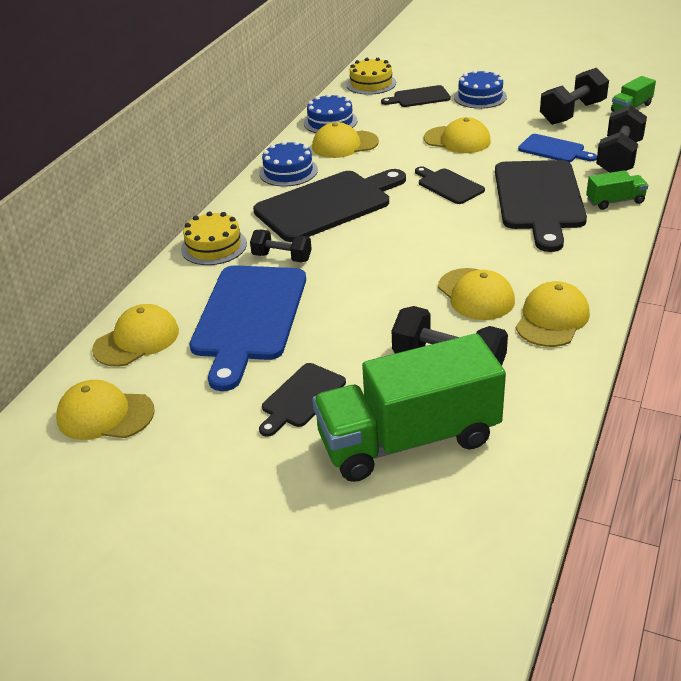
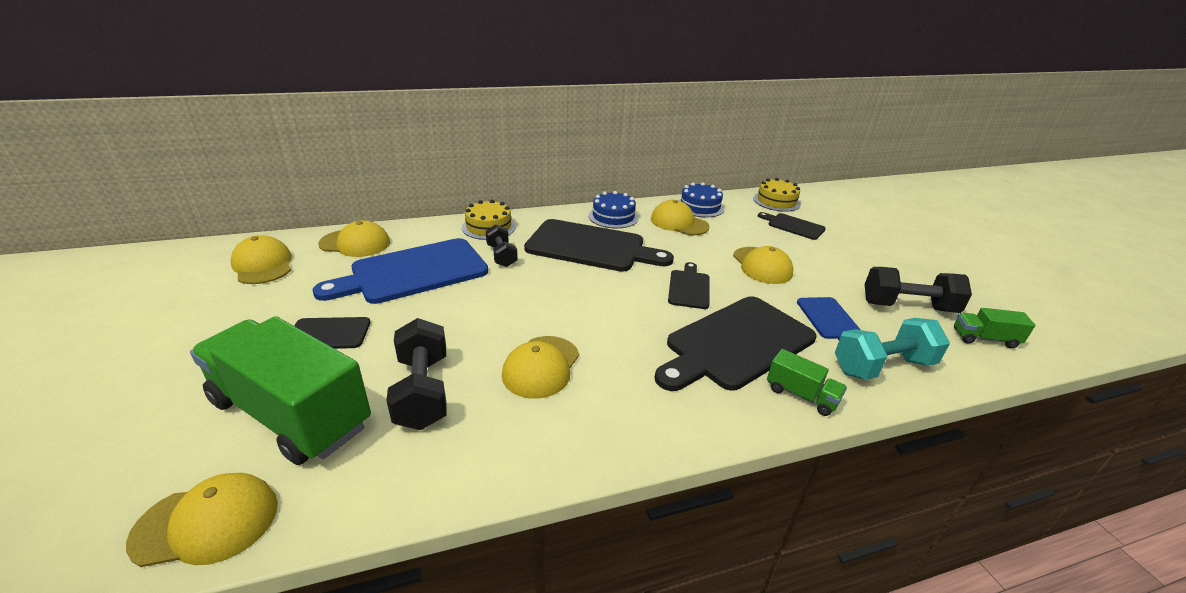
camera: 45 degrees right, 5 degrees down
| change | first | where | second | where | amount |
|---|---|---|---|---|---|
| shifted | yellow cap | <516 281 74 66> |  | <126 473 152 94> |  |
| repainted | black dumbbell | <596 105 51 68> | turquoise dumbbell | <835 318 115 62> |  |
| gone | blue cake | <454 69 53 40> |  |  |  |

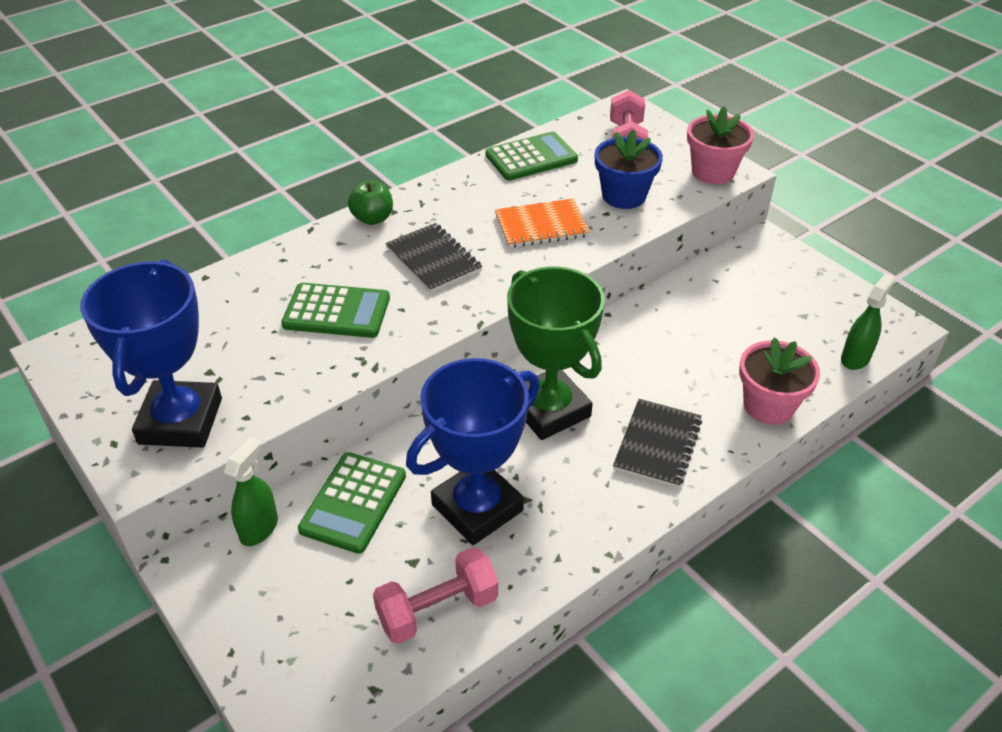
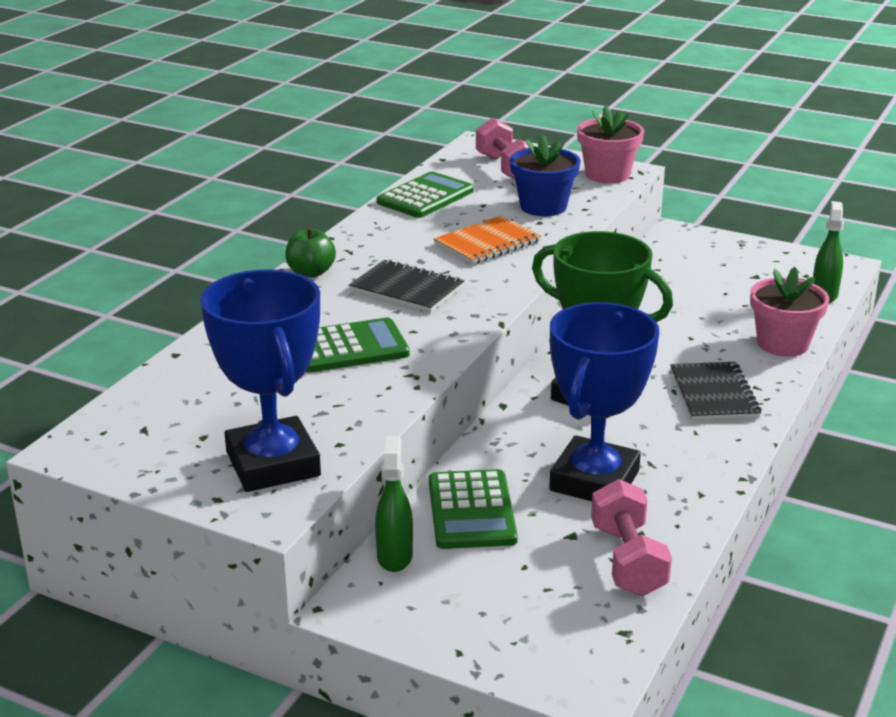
camera: 25 degrees left, 15 degrees down
| change | first | where | second | where | amount |
|---|---|---|---|---|---|
| rotated | pink dumbbell | <373 547 125 97> |  | <591 479 81 117> | 45 degrees counterclockwise |

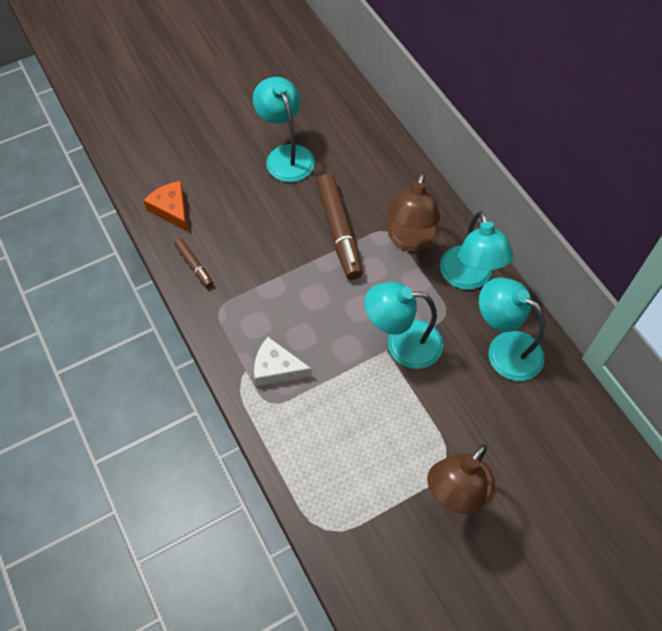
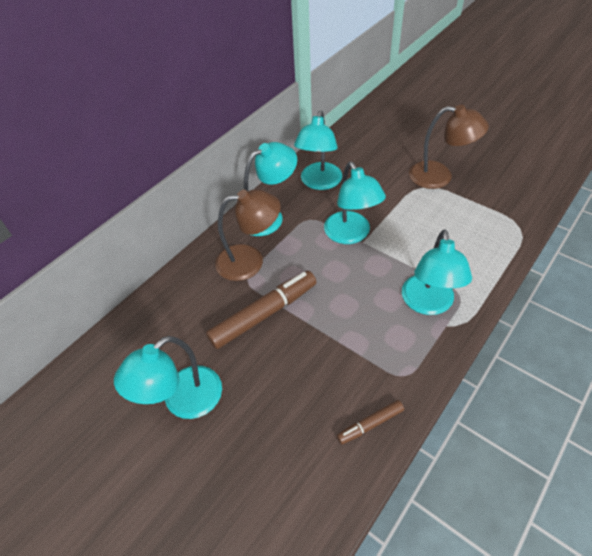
camera: 110 degrees left, 10 degrees down
| change | first | where | second | where | amount |
|---|---|---|---|---|---|
| rotated | brown marker | <174 238 39 50> |  | <337 400 67 45> | 150 degrees counterclockwise |
| swapped | white cheese | <254 337 58 49> | turquoise lamp | <402 229 70 86> |  |
| gone | orange cheese | <143 181 45 50> |  |  |  |

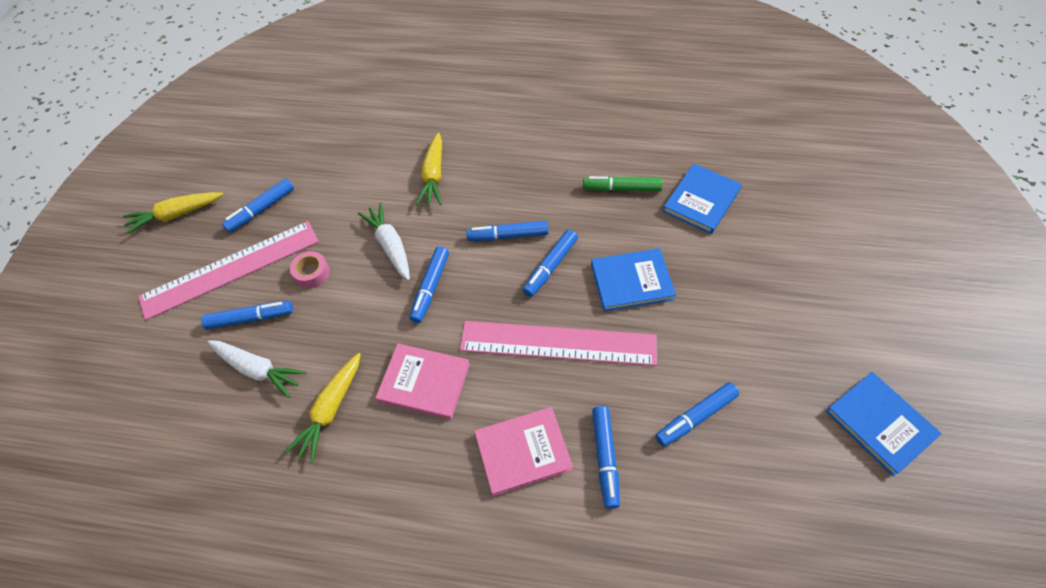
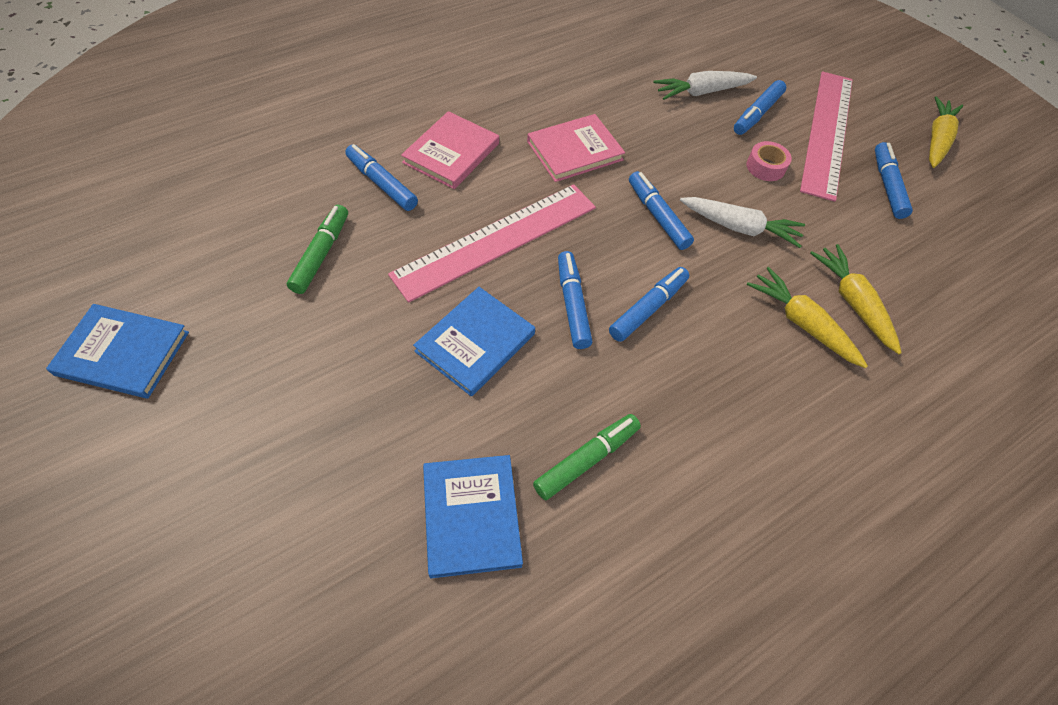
camera: 130 degrees right, 0 degrees up
| change | first | where | second | where | amount |
|---|---|---|---|---|---|
| repainted | blue marker | <655 382 84 65> | green marker | <287 205 61 89> |  |
| shifted | yellow carrot | <285 353 76 110> |  | <810 244 92 110> |  |

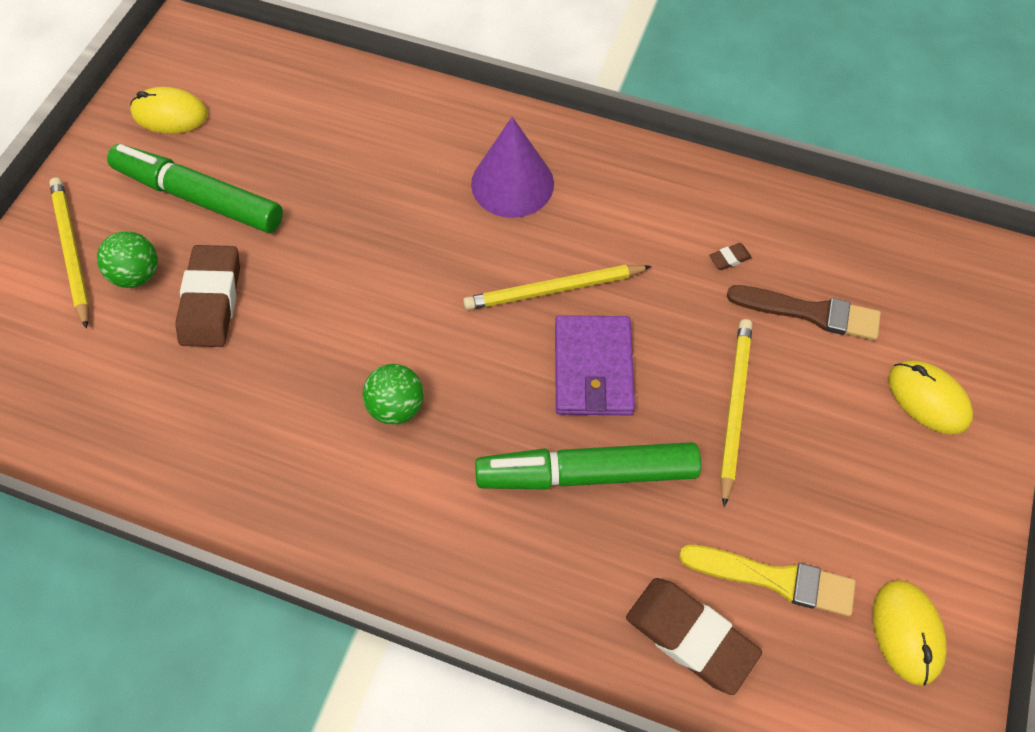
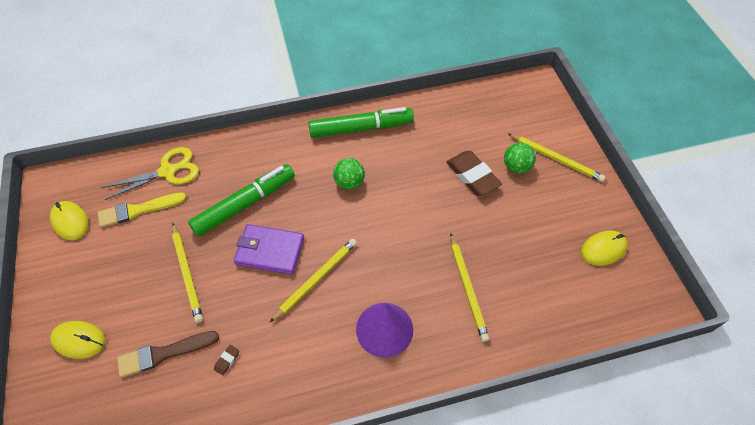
camera: 145 degrees right, 5 degrees down
| change | first | where | second | where | amount |
|---|---|---|---|---|---|
| swapped | brown eraser | <626 578 136 117> | yellow scissors | <101 147 98 53> |  |
| rotated | purple wallet | <555 315 80 100> |  | <234 224 70 51> | 45 degrees counterclockwise |
| shifted | green marker | <107 144 176 89> |  | <308 107 106 31> |  |
| new |  |  | yellow pencil | <450 233 39 109> |  |

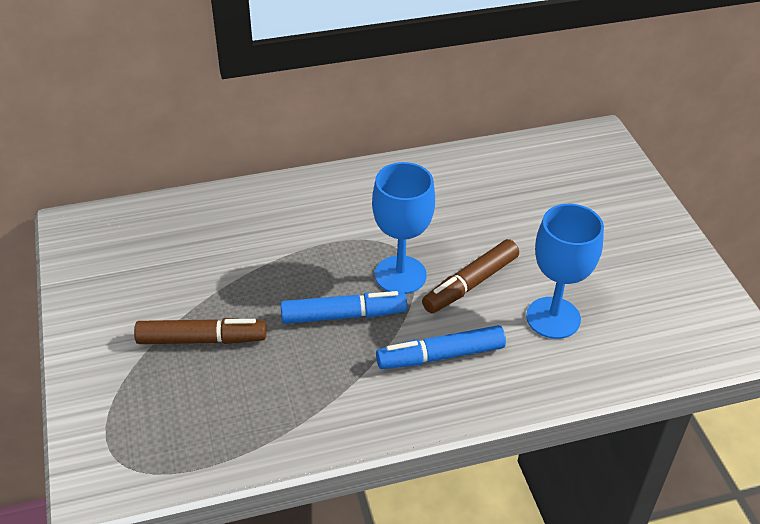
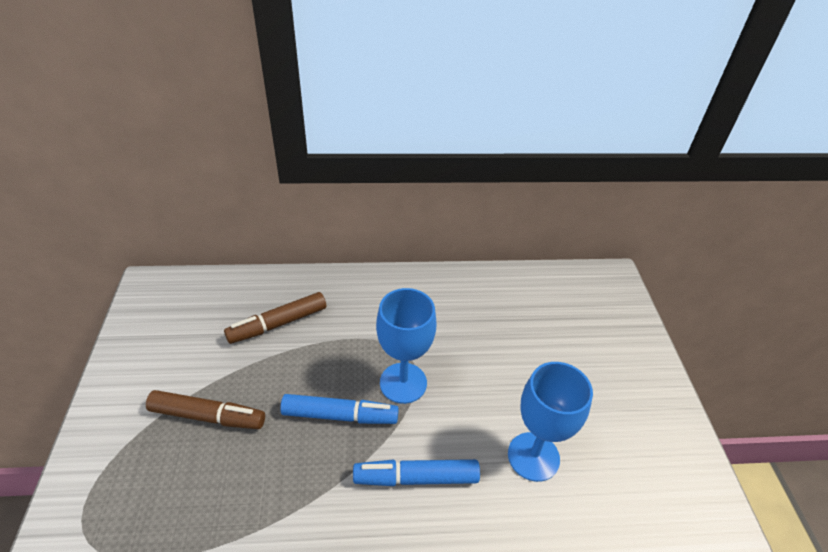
camera: 10 degrees right, 0 degrees up
| change | first | where | second | where | amount |
|---|---|---|---|---|---|
| shifted | brown marker | <422 239 97 74> |  | <224 292 102 52> |  |

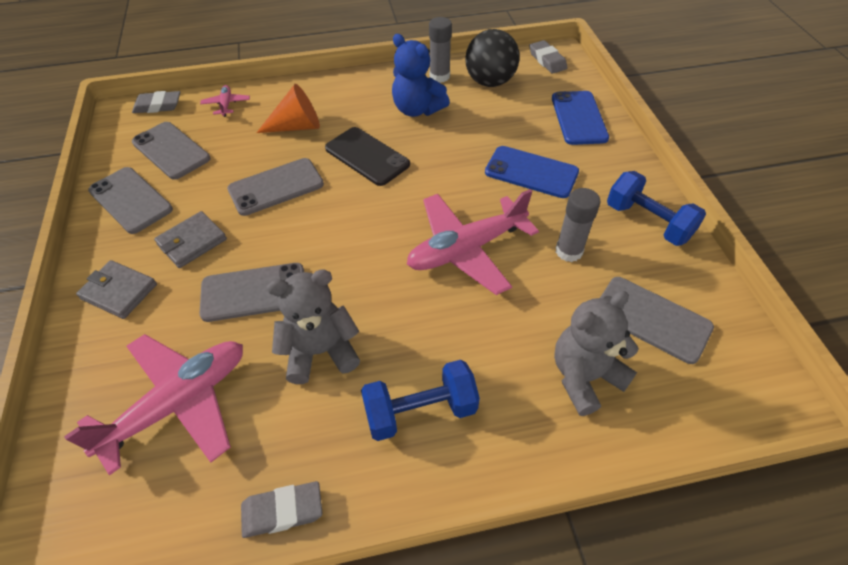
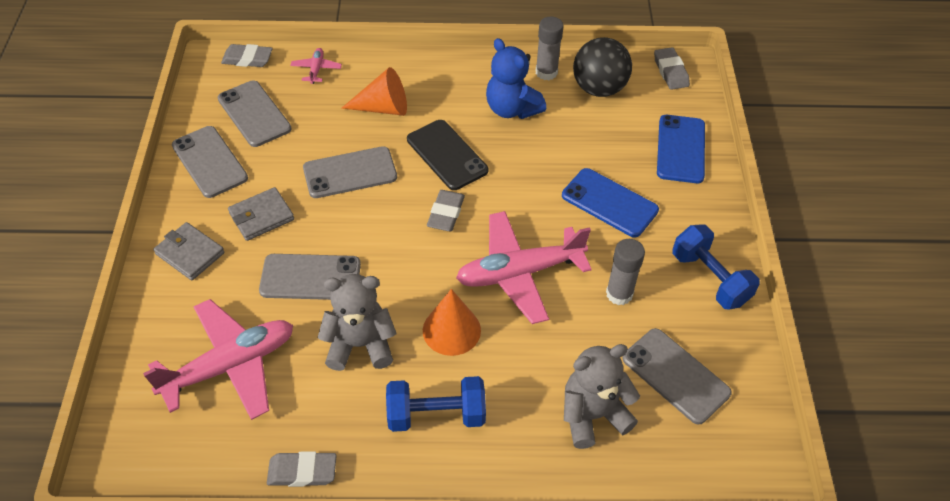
camera: 10 degrees right, 0 degrees up
| change | first | where | second | where | amount |
|---|---|---|---|---|---|
| new |  |  | orange cone | <423 289 58 67> |  |
| new |  |  | grey eraser | <427 190 38 41> |  |

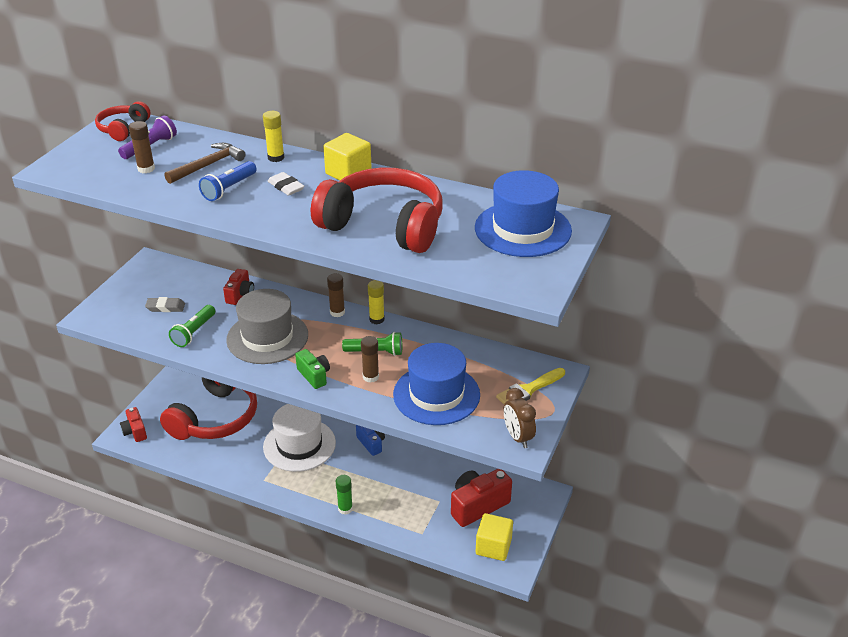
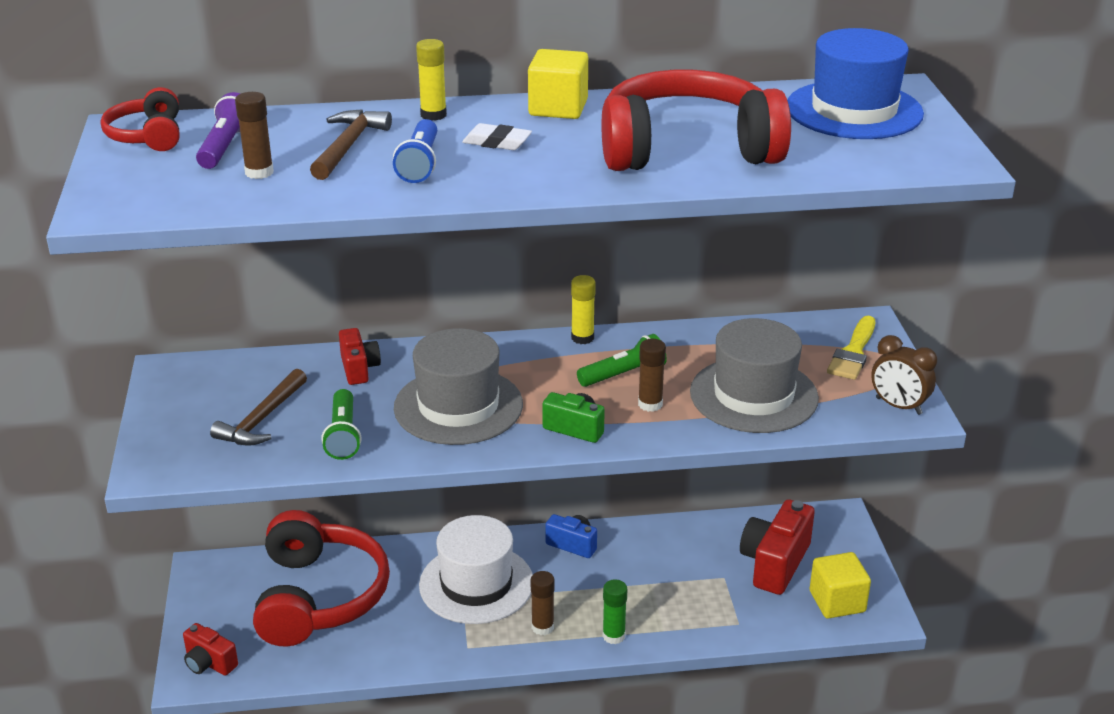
camera: 30 degrees left, 5 degrees down
| change | first | where | second | where | amount |
|---|---|---|---|---|---|
| swapped | grey eraser | <145 297 40 15> | brown hammer | <210 369 97 77> |  |
| shifted | brown glue stick | <327 273 18 44> |  | <531 571 24 64> |  |
| repainted | blue hat | <393 343 87 82> | grey hat | <690 318 129 115> |  |

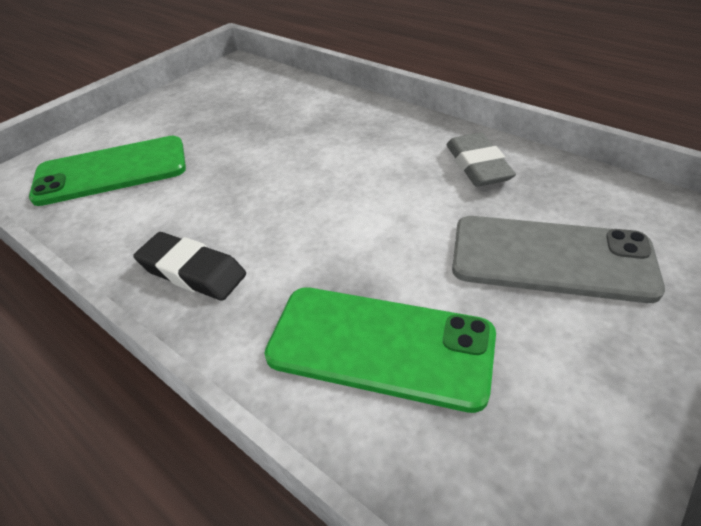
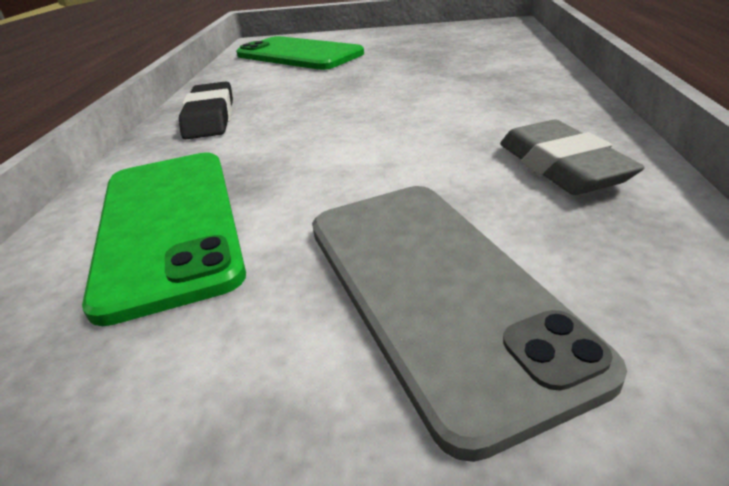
camera: 55 degrees right, 10 degrees down
| change | first | where | second | where | amount |
|---|---|---|---|---|---|
| rotated | grey eraser | <447 133 69 54> |  | <500 120 145 75> | 60 degrees counterclockwise |

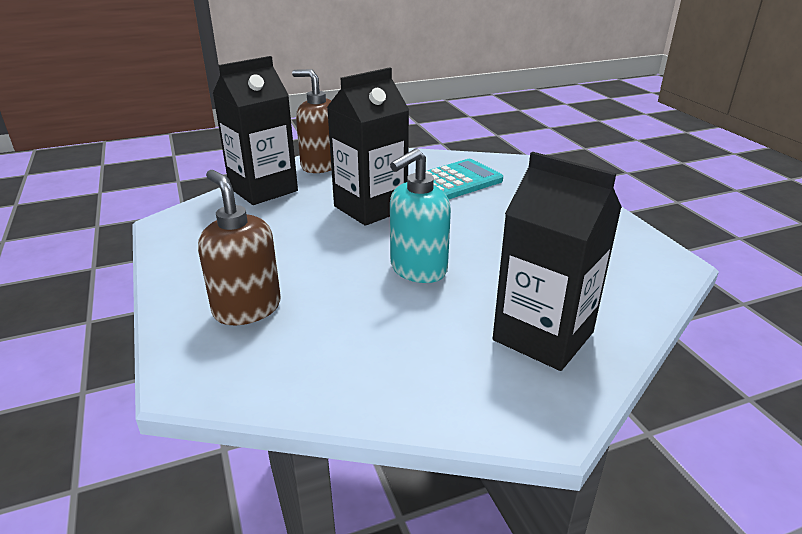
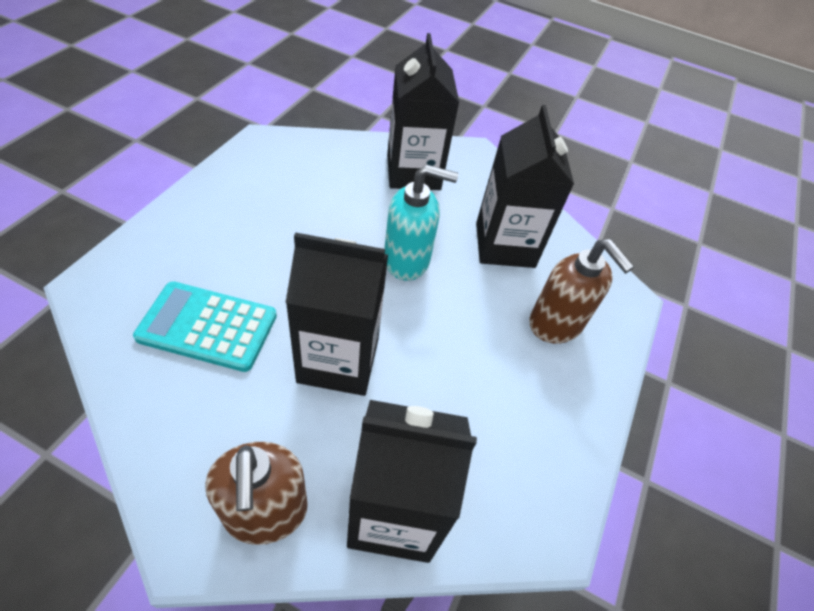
camera: 140 degrees left, 20 degrees up
| change | first | where | second | where | amount |
|---|---|---|---|---|---|
| new |  |  | black carton | <476 105 98 163> |  |
| rotated | brown soap dispenser | <198 170 83 155> |  | <529 239 105 105> | 45 degrees counterclockwise |

